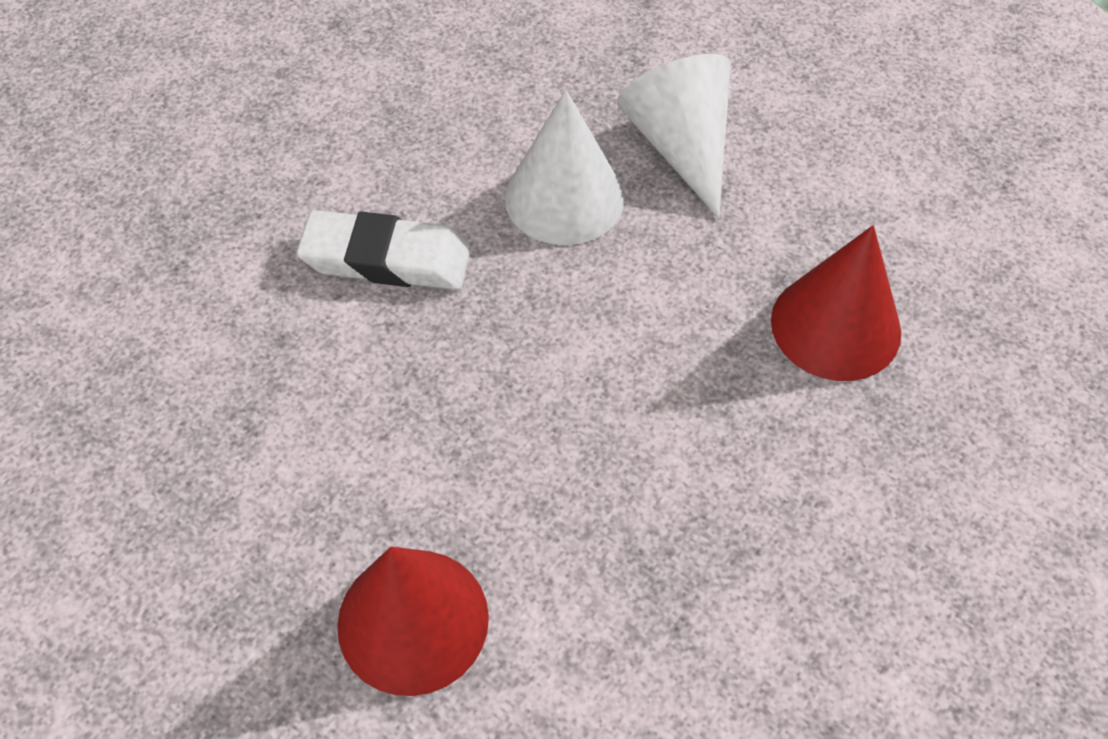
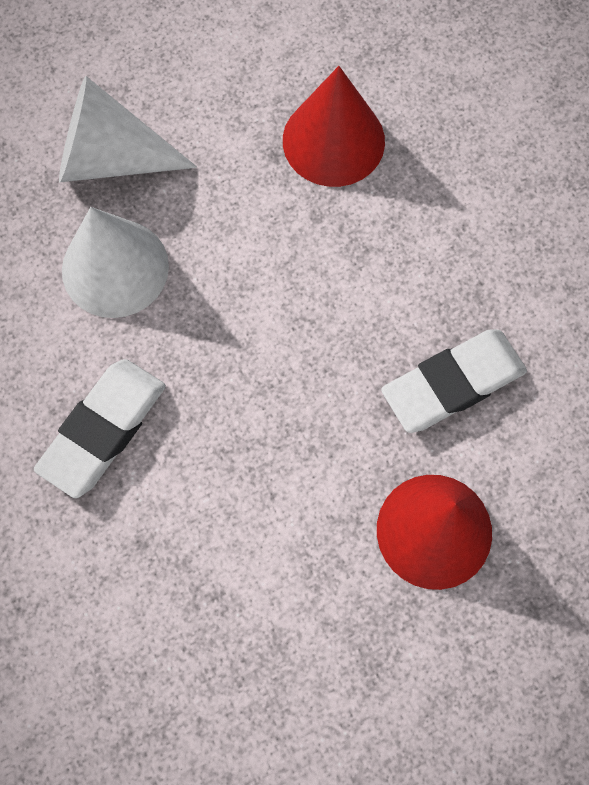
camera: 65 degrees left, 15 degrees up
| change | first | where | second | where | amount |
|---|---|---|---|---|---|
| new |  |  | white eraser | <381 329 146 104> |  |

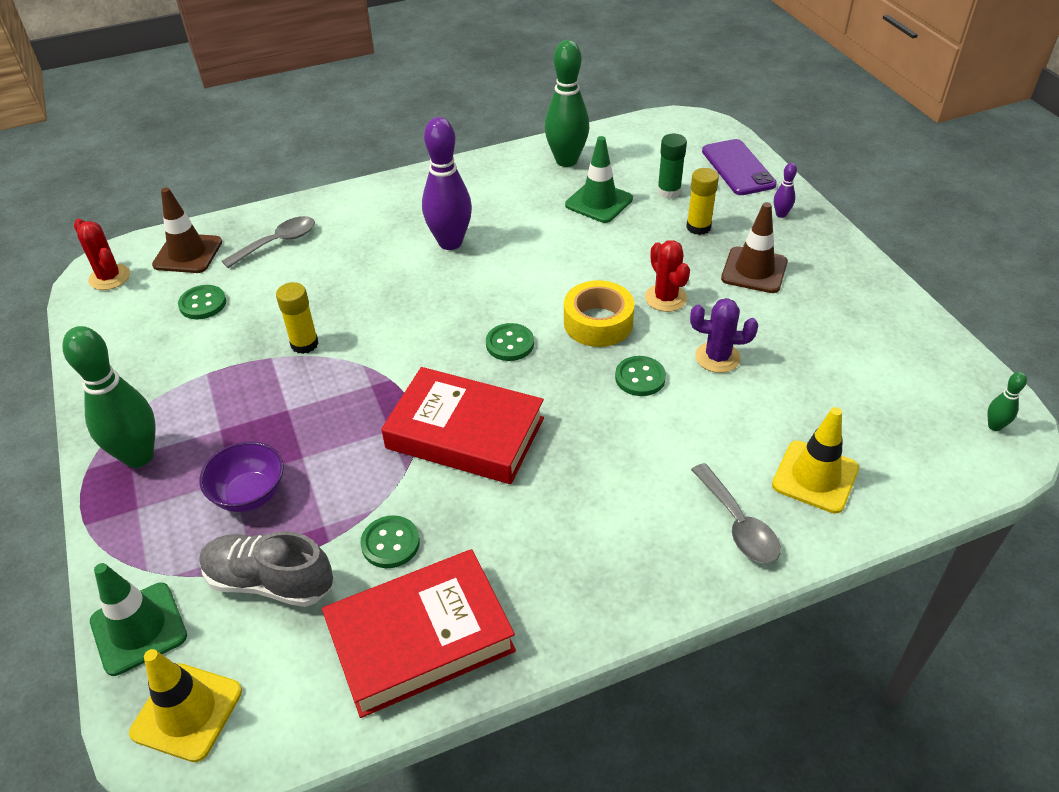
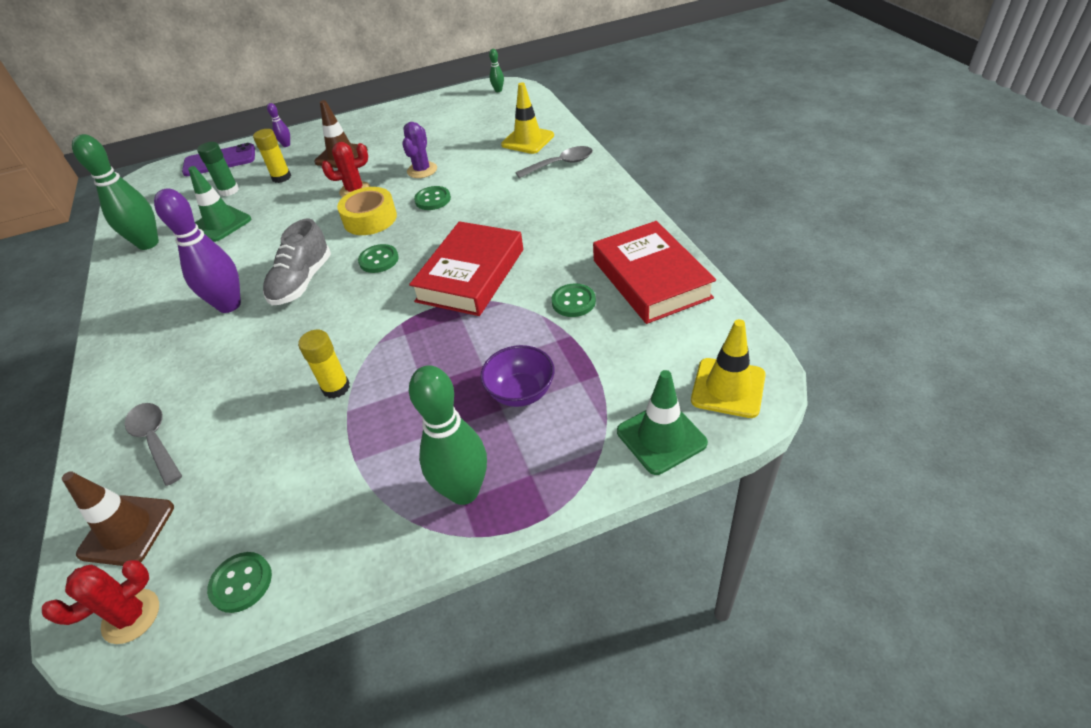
camera: 85 degrees left, 0 degrees up
| change | first | where | second | where | amount |
|---|---|---|---|---|---|
| shifted | green button | <178 285 48 34> |  | <207 552 65 61> |  |
| shifted | grey shoe | <199 531 134 76> |  | <263 218 68 87> |  |

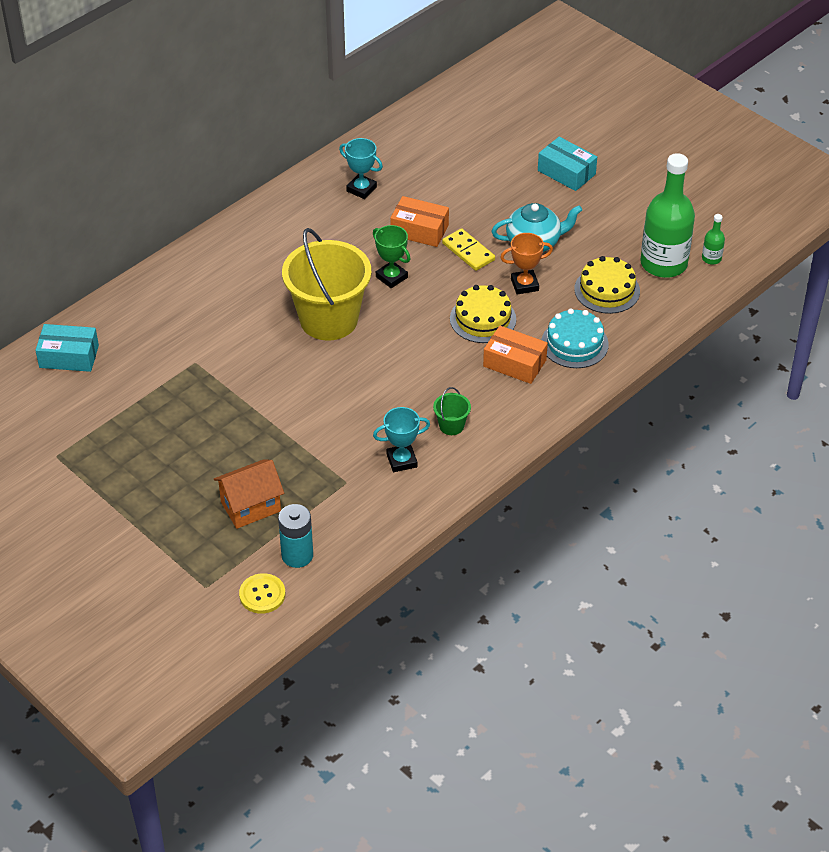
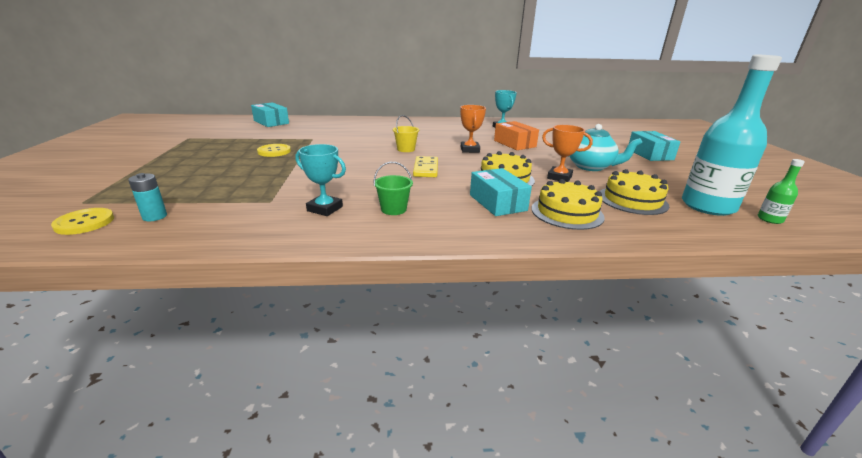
camera: 40 degrees right, 20 degrees down
| change | first | where | second | where | amount |
|---|---|---|---|---|---|
| scaled | turquoise battery | <278 504 35 64> |  | <128 173 39 48> | x0.66 |
| new |  |  | yellow button | <257 144 34 13> |  |
| scaled | yellow bucket | <282 228 89 113> |  | <393 115 27 37> | x0.41 |
| shifted | yellow domino | <442 228 53 43> |  | <413 156 25 21> |  |
| repainted | green trophy | <373 225 37 63> | orange trophy | <460 105 26 48> |  |
| repainted | orange box | <483 326 65 58> | turquoise box | <470 168 62 48> |  |
| repainted | turquoise cake | <541 309 68 59> | yellow cake | <531 179 74 51> |  |
| repainted | green bottle | <640 153 55 125> | turquoise bottle | <682 55 100 161> |  |
| gone | orange house | <214 459 70 70> |  |  |  |

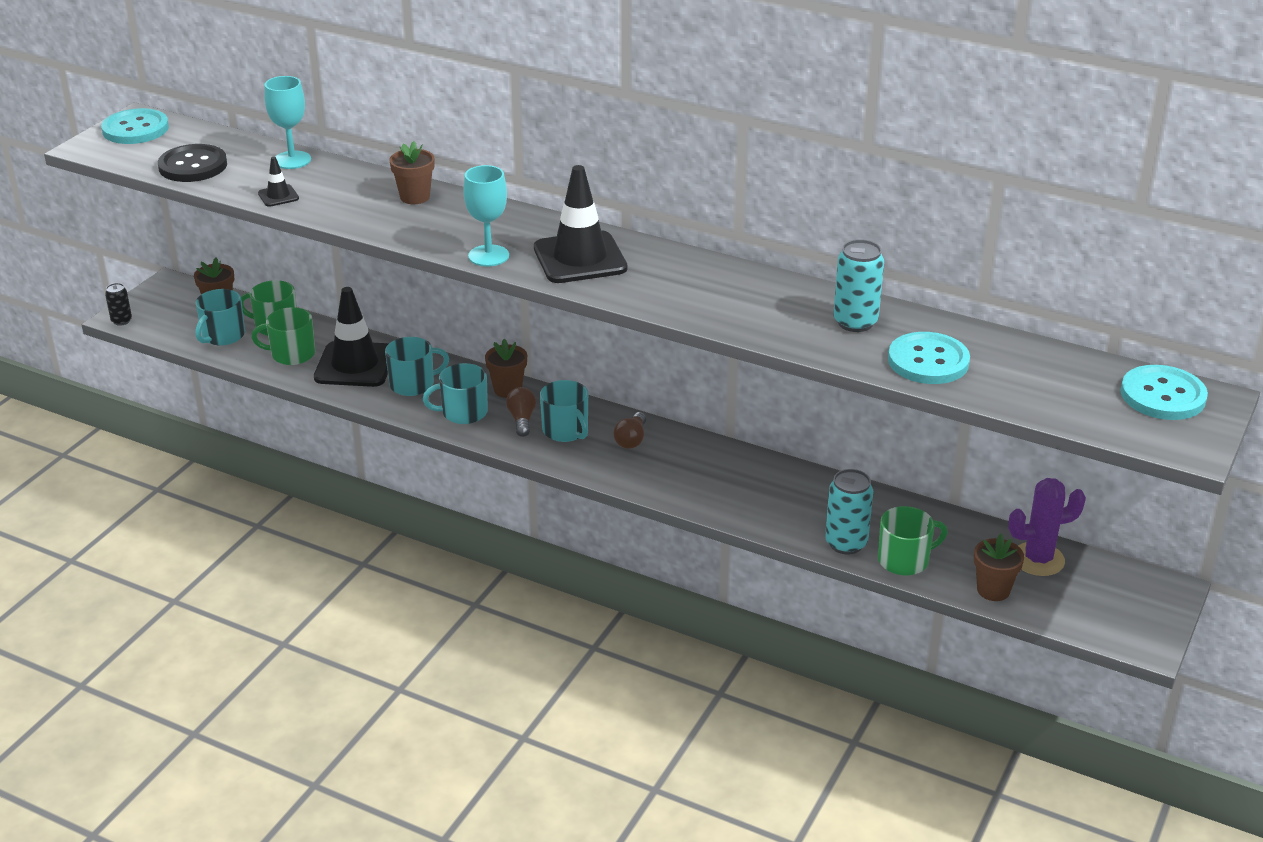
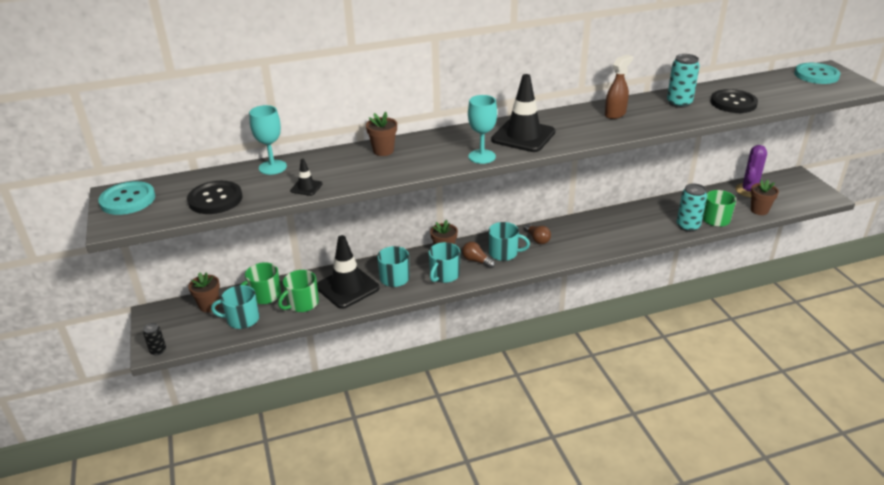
camera: 45 degrees left, 0 degrees up
| change | first | where | second | where | amount |
|---|---|---|---|---|---|
| rotated | turquoise mug | <195 289 50 57> |  | <211 285 48 44> | 105 degrees clockwise |
| new |  |  | brown spray bottle | <605 54 28 65> |  |
| repainted | turquoise button | <888 332 82 52> | black button | <710 89 48 24> |  |

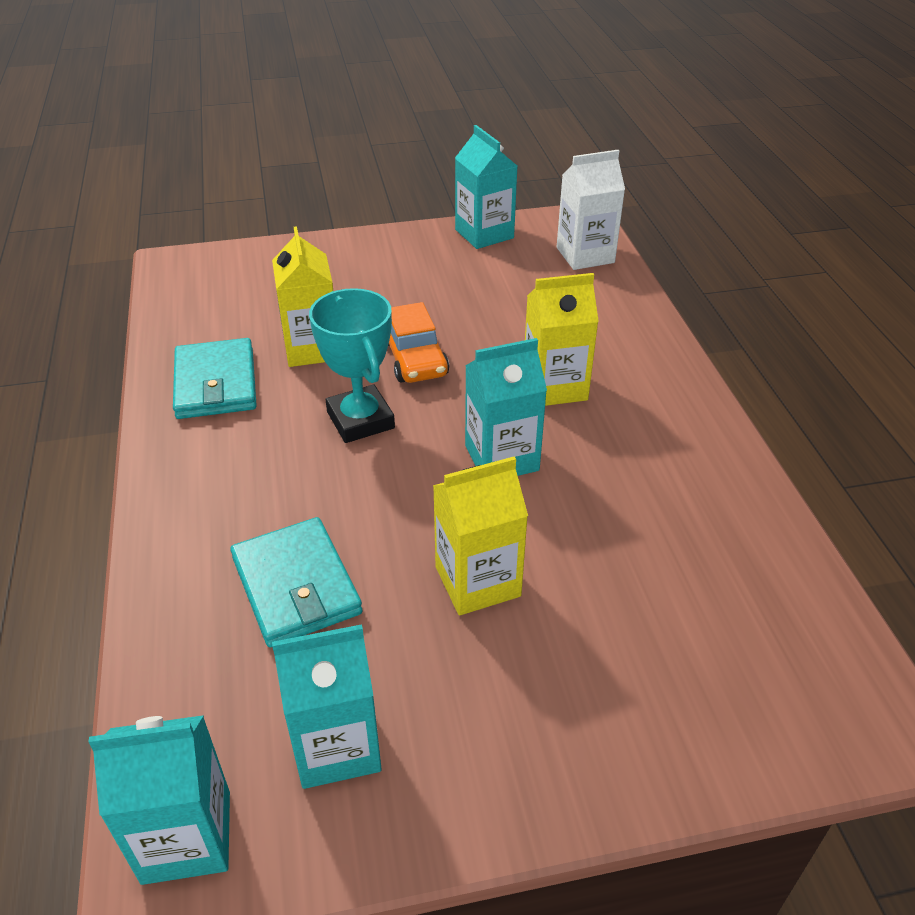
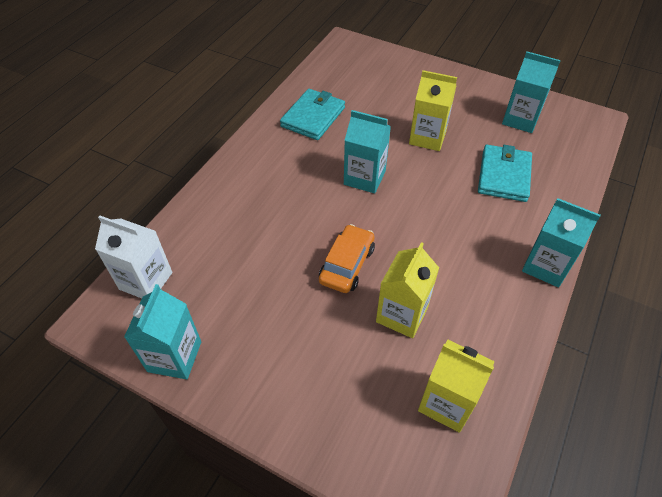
camera: 140 degrees left, 10 degrees up
| change | first | where | second | where | amount |
|---|---|---|---|---|---|
| shifted | turquoise wallet | <173 338 84 81> |  | <280 89 65 51> |  |
| shifted | yellow carton | <525 273 74 133> |  | <418 340 76 93> |  |
| shifted | turquoise carton | <89 715 141 170> |  | <522 198 79 89> |  |
| gone | turquoise trophy | <309 288 86 155> |  |  |  |

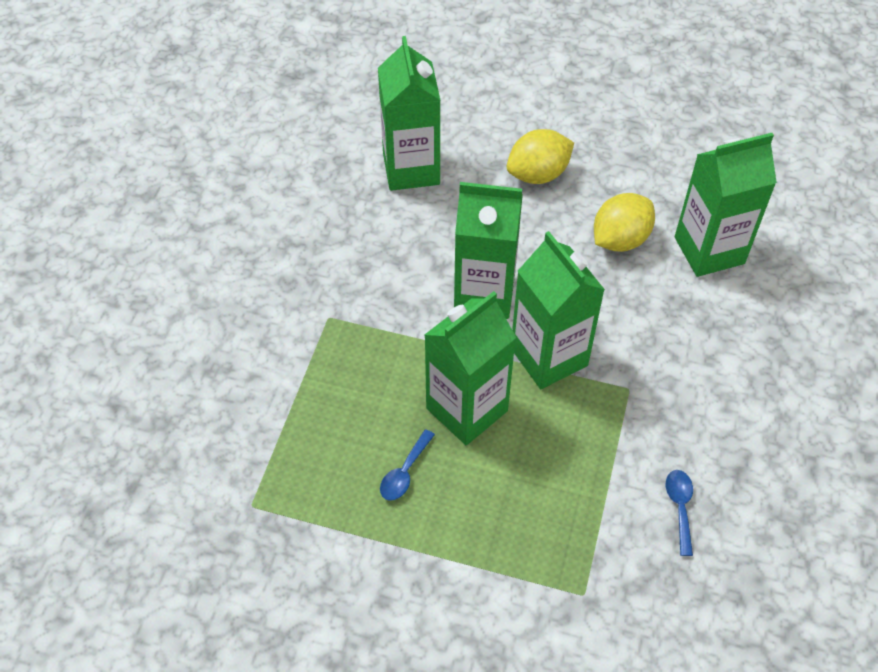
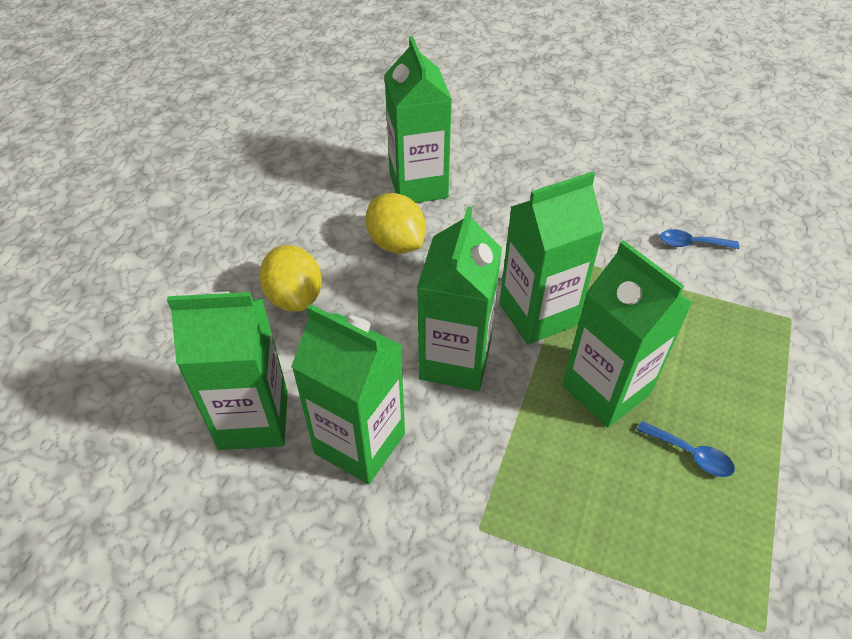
camera: 85 degrees left, 5 degrees down
| change | first | where | second | where | amount |
|---|---|---|---|---|---|
| new |  |  | green carton | <291 304 114 180> |  |

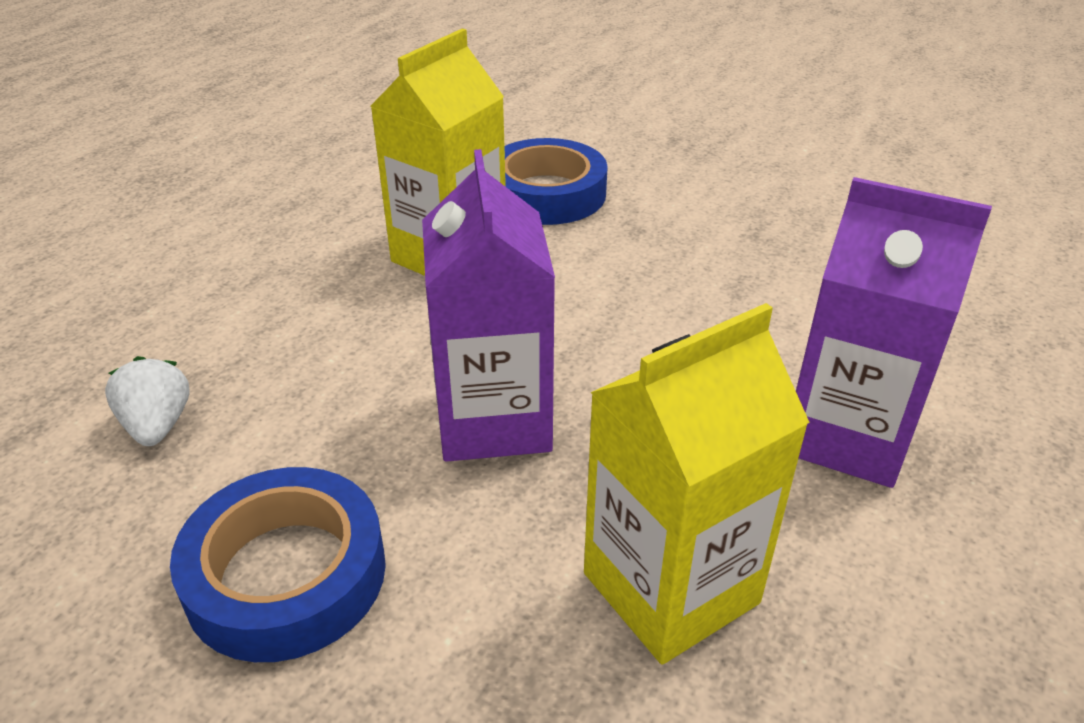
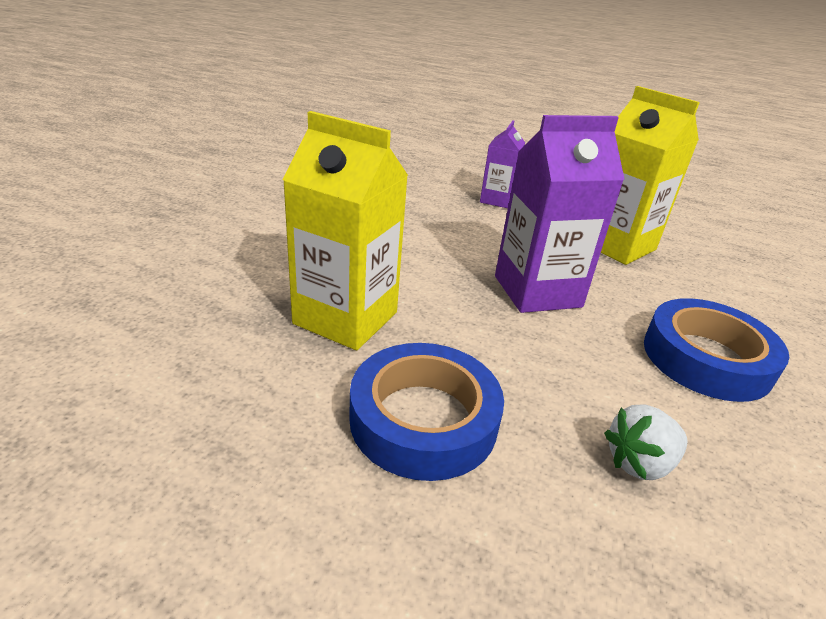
camera: 100 degrees left, 5 degrees down
| change | first | where | second | where | amount |
|---|---|---|---|---|---|
| shifted | blue tape | <504 138 104 87> |  | <349 343 155 138> |  |
| scaled | purple carton | <796 177 196 311> |  | <480 120 45 88> | x0.58 |

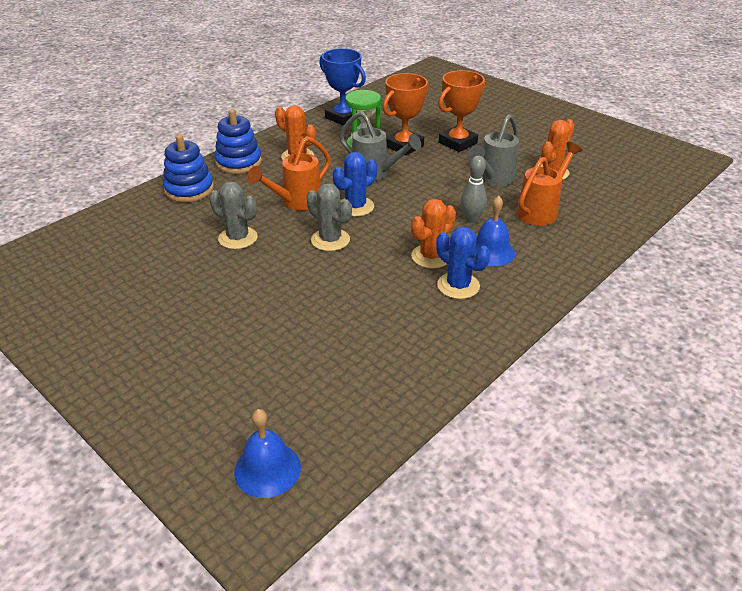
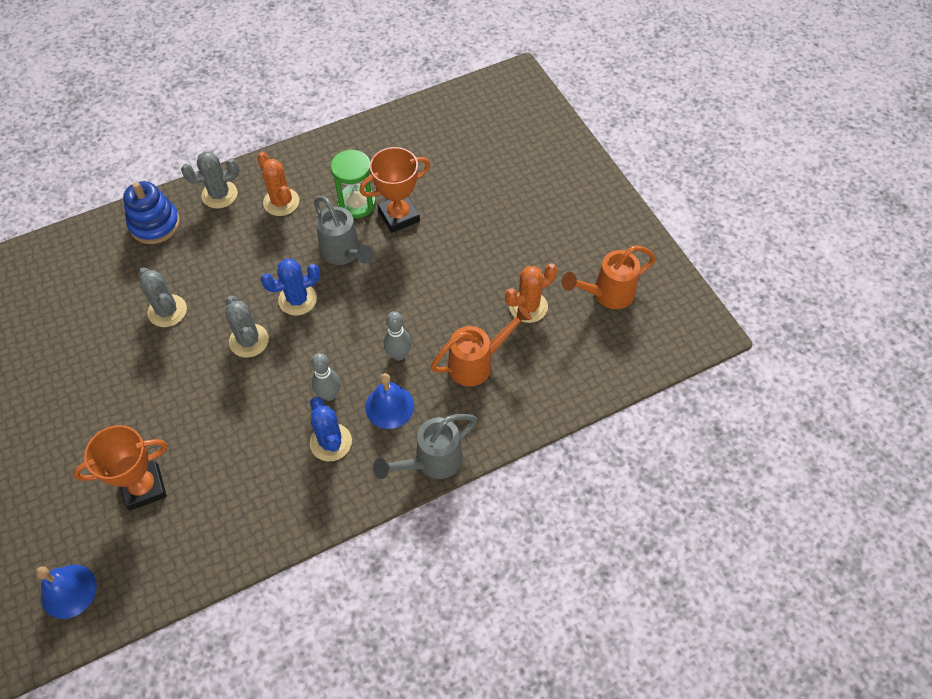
camera: 20 degrees right, 20 degrees up
| change | first | where | second | where | amount |
|---|---|---|---|---|---|
| shifted | orange trophy | <438 70 47 82> |  | <73 425 95 85> |  |
| swapped | blue stacking toy | <214 109 48 65> | grey cactus | <181 151 58 57> |  |
| swapped | orange cactus | <411 199 45 70> | grey bowling pin | <311 353 29 48> |  |
| shifted | grey watering can | <468 114 51 72> |  | <373 414 104 65> |  |
| shifted | orange watering can | <248 136 83 75> |  | <562 246 94 63> |  |
| gone | blue trophy | <319 48 47 78> |  |  |  |

